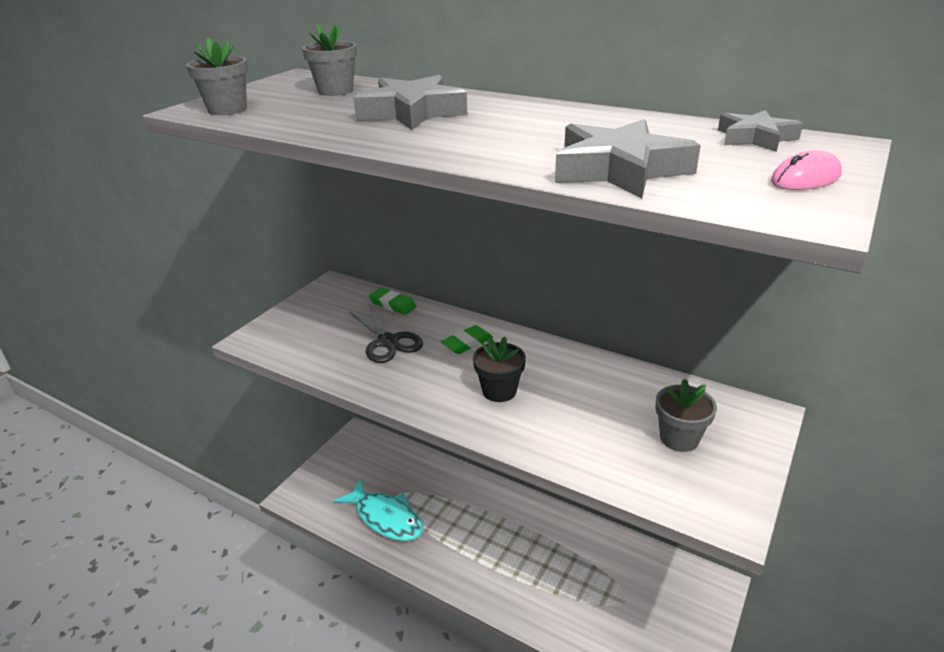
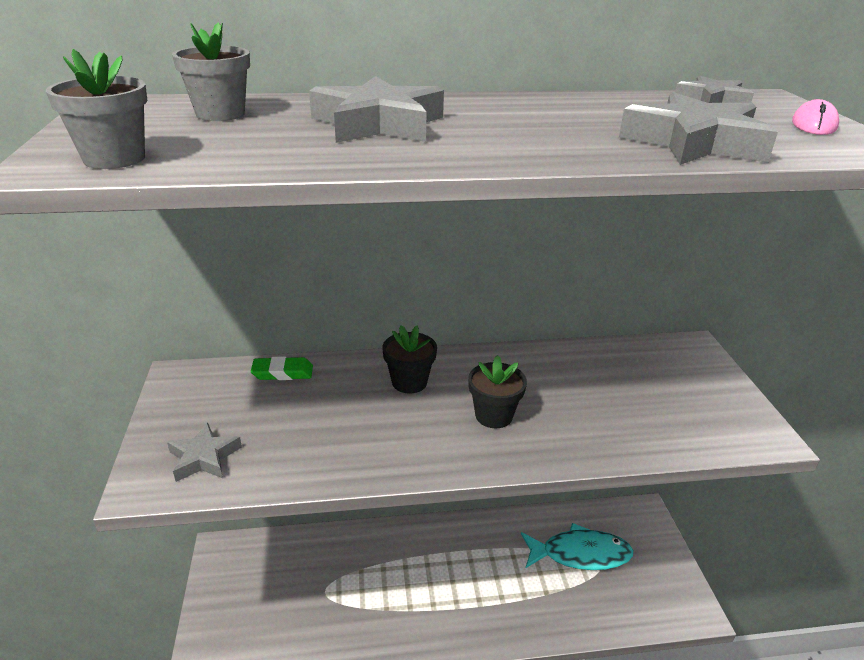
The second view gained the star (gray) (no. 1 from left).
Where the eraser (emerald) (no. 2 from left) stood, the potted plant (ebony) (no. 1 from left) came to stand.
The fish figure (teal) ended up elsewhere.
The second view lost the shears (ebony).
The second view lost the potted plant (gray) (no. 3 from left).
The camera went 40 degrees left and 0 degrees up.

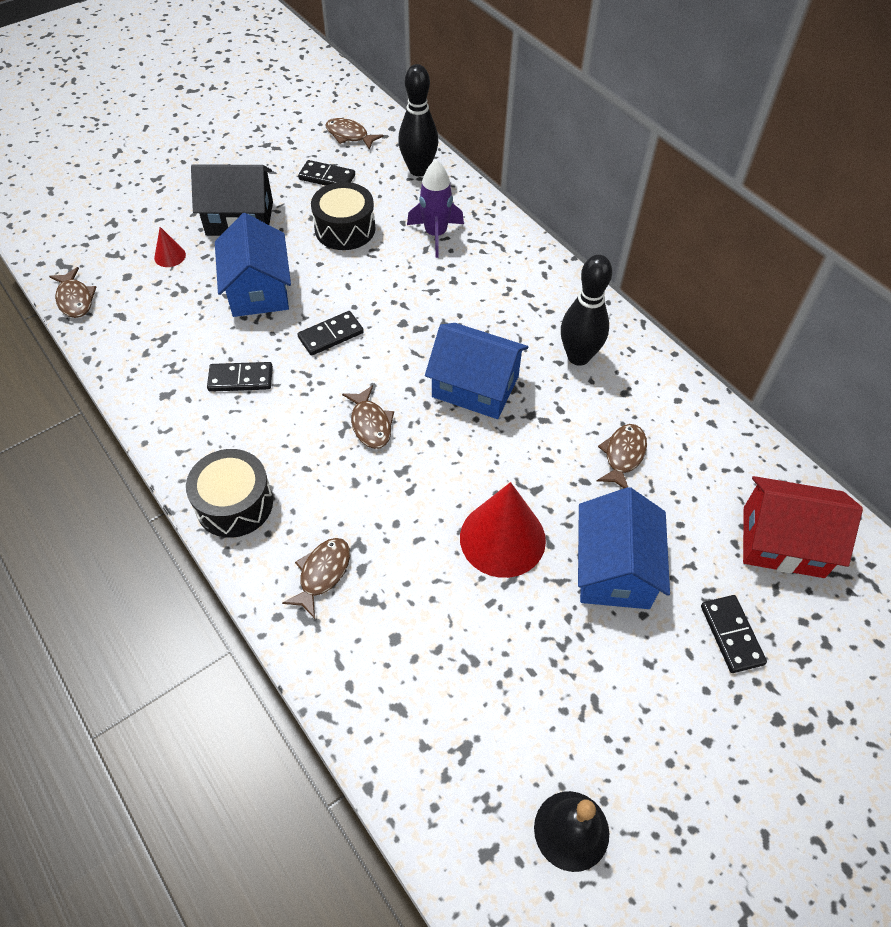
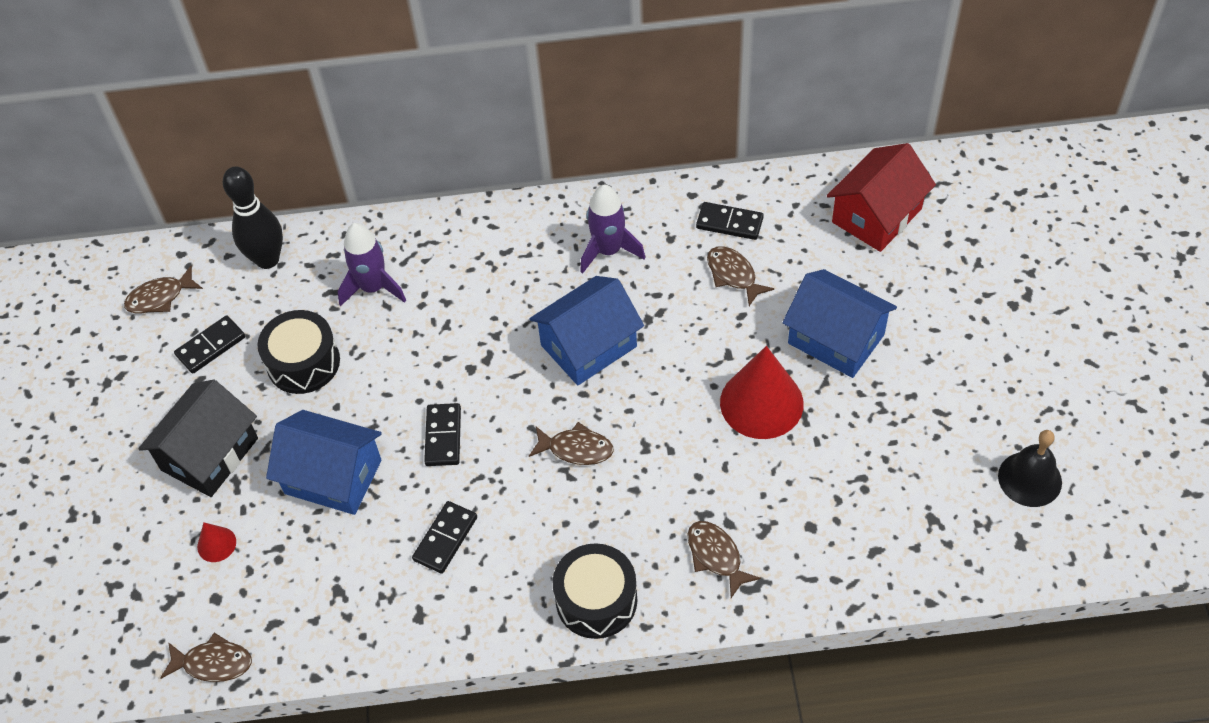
Where the bowling pin (ebony) (no. 2 from left) stood, the spaceship (purple) (no. 2 from left) came to stand.
The domino tile (ebony) (no. 4 from left) ended up elsewhere.
The camera went 55 degrees left and 0 degrees up.

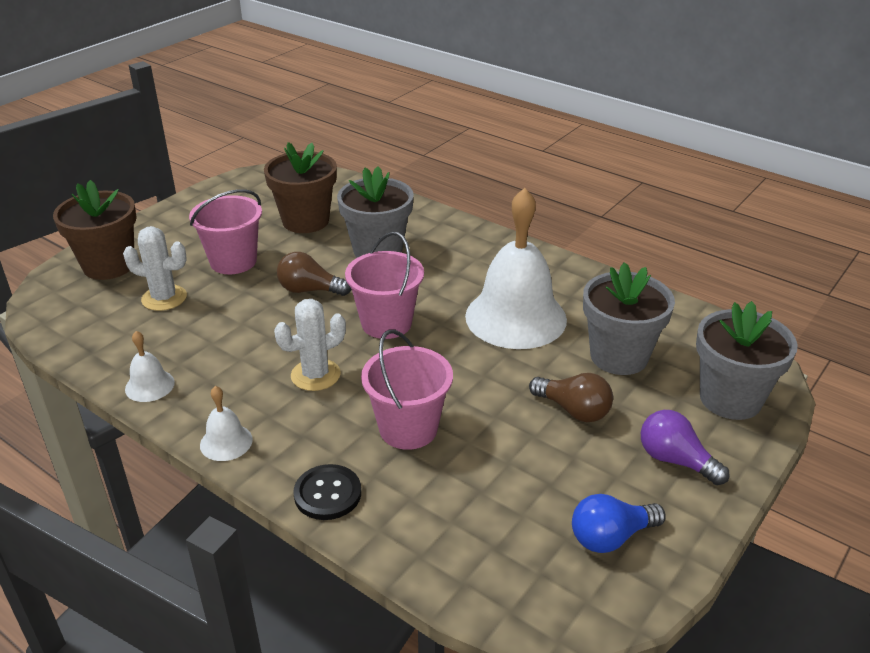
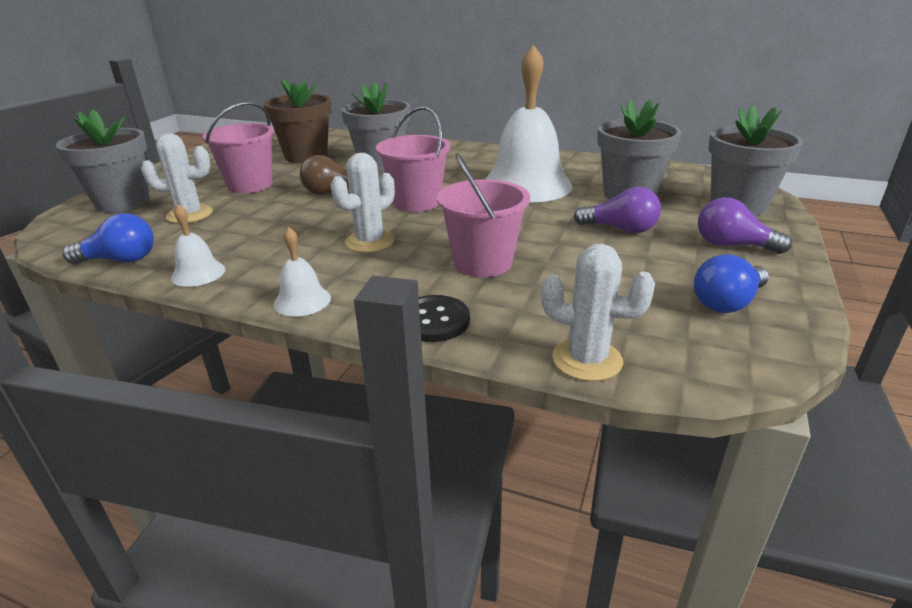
What was the potted plant (dark brown) (no. 1 from left) turned into the potted plant (gray) (no. 1 from left).
The second view gained the lightbulb (cobalt) (no. 1 from left).
The second view gained the prickly plant (white) (no. 3 from left).
What was the lightbulb (dark brown) (no. 2 from left) turned into the lightbulb (purple) (no. 1 from left).
The camera went 15 degrees left and 5 degrees down.

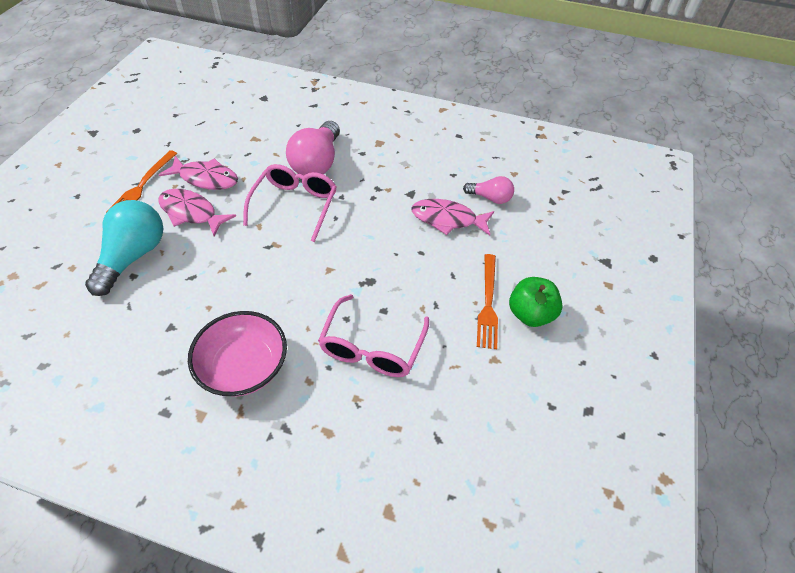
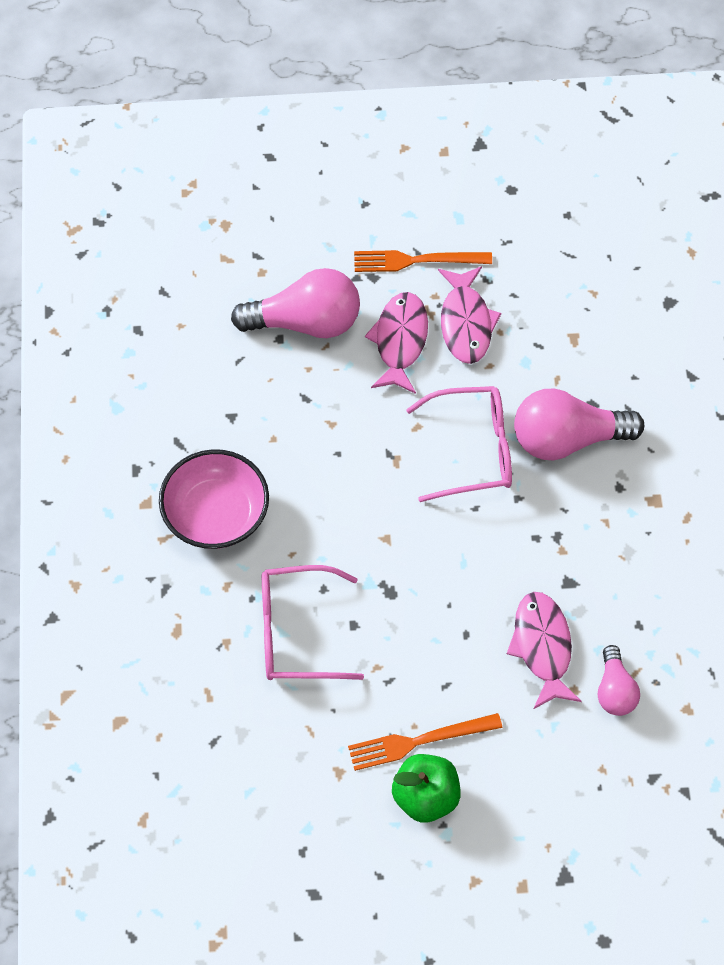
What was the lightbulb (teal) turned into the lightbulb (rose-pink) (no. 1 from left).
The camera went 70 degrees right and 10 degrees up.

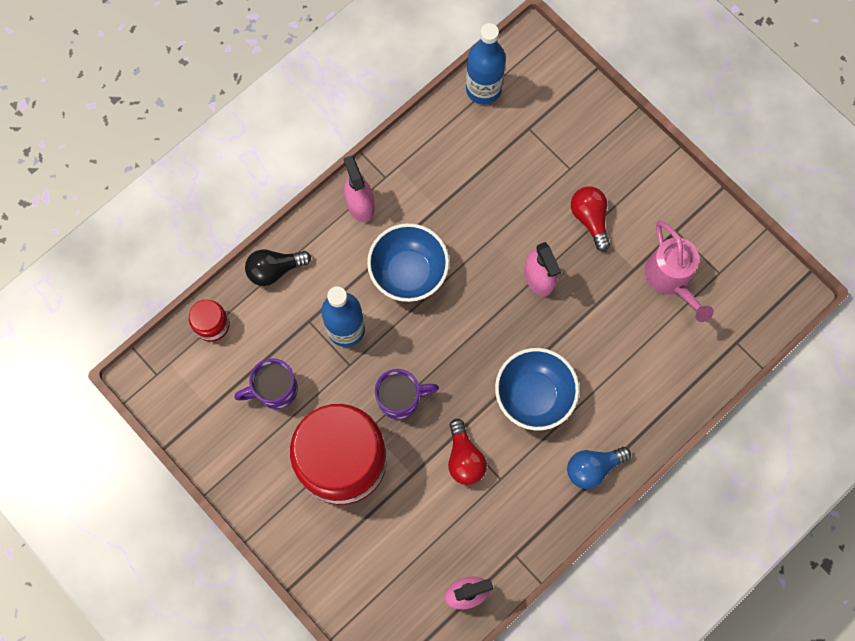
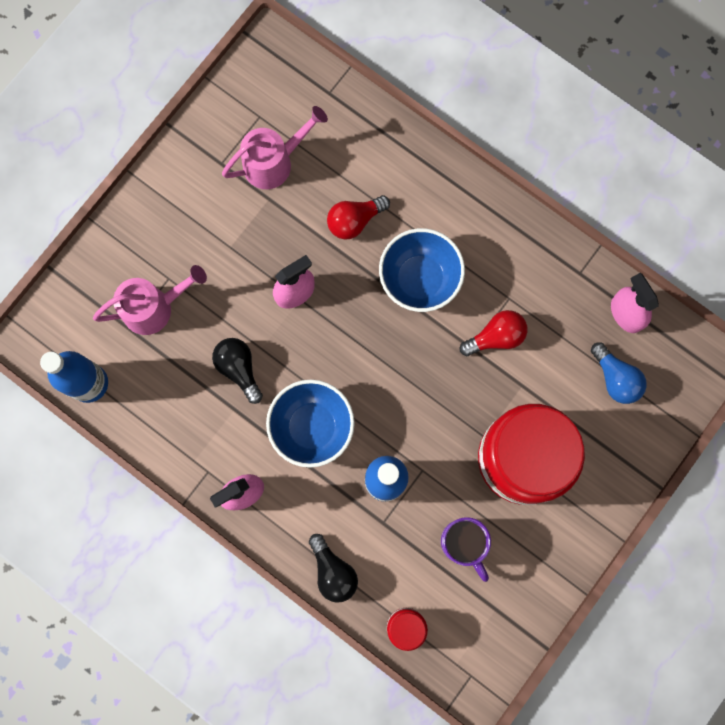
The second view gained the watering can (rose-pink) (no. 1 from left).
The second view gained the lightbulb (ebony) (no. 1 from left).
The lightbulb (scarlet) (no. 2 from left in the first image) ended up elsewhere.
The lightbulb (cobalt) ended up elsewhere.
The second view lost the mug (purple) (no. 2 from left).
The camera went 100 degrees left and 5 degrees up.

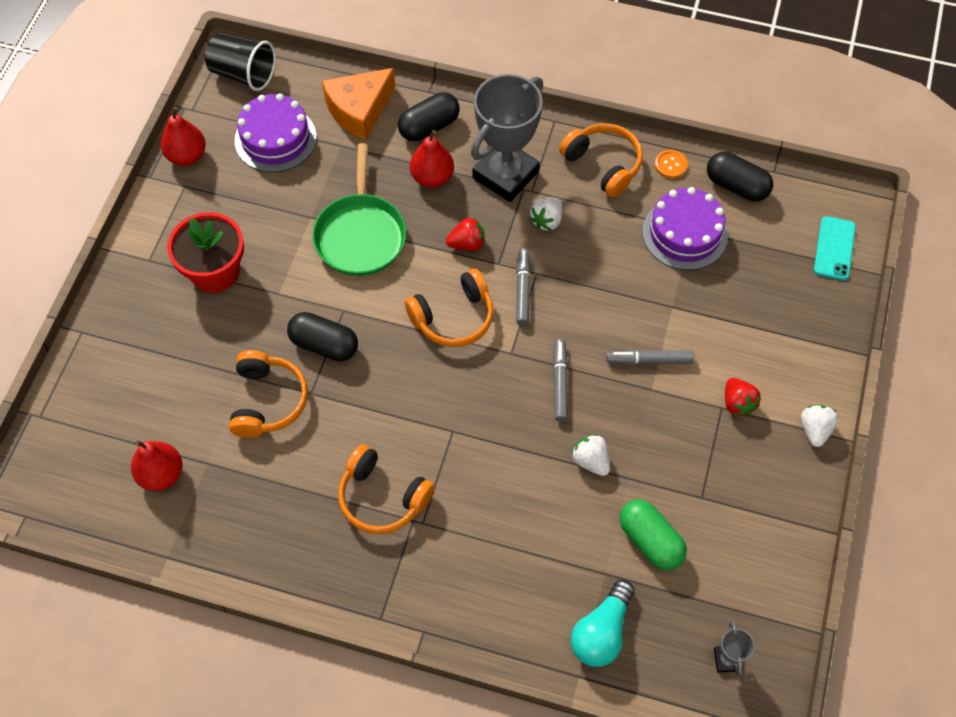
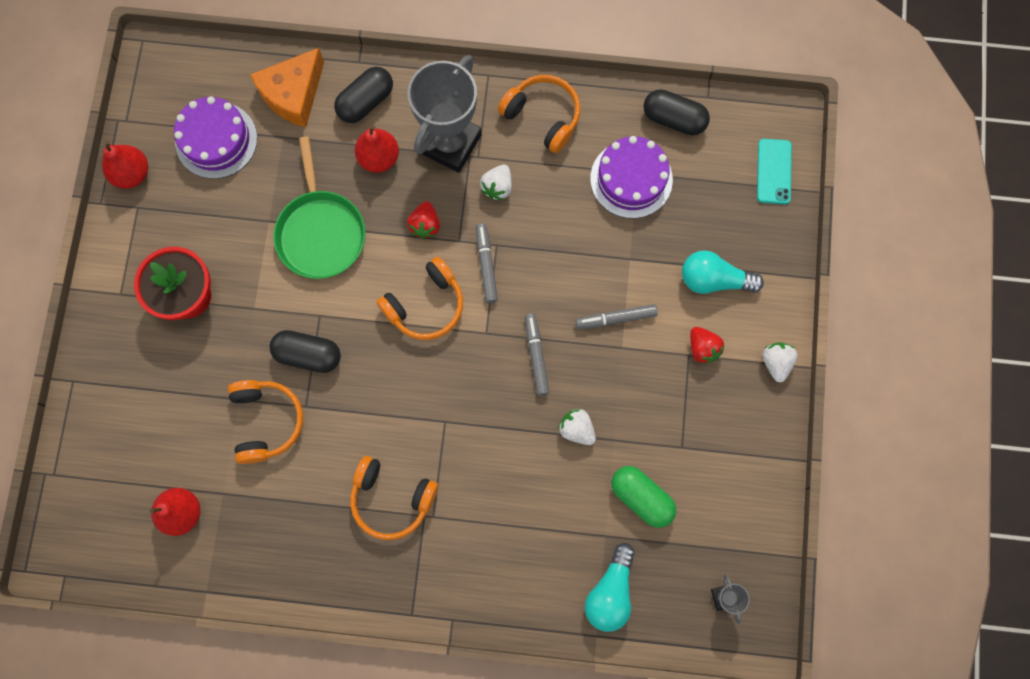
The berry (scarlet) (no. 1 from left) ended up facing another way, 120 degrees clockwise from before.
The second view gained the lightbulb (teal) (no. 2 from left).
The second view lost the beaker (ebony).
The second view lost the shirt button (orange-coloured).
The camera went 10 degrees left and 15 degrees up.

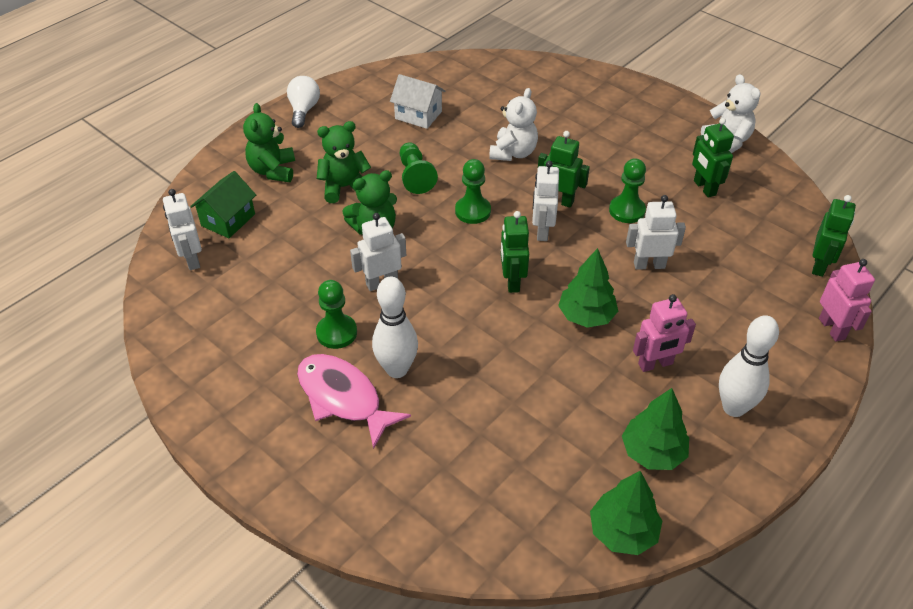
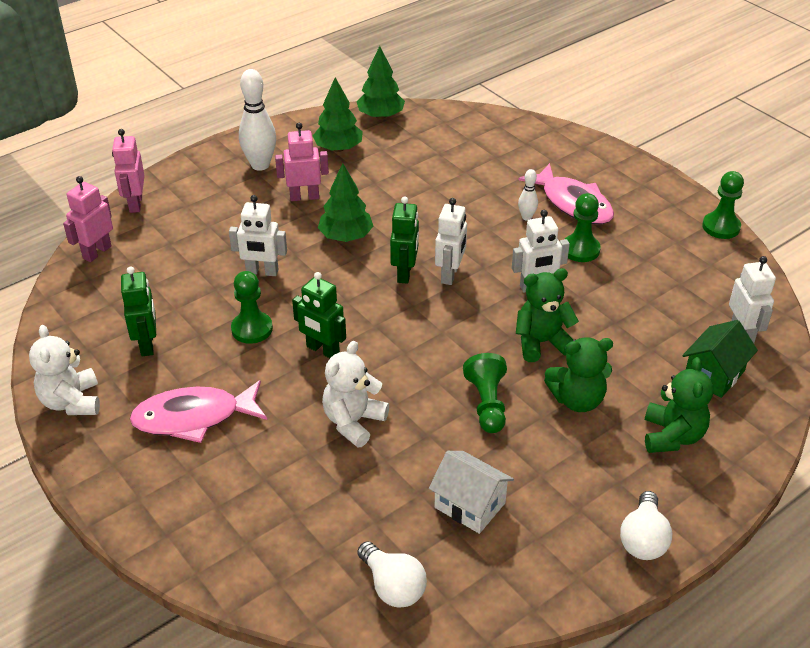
What was the robot figure (emerald) (no. 4 from left) turned into the robot figure (rose-pink) (no. 1 from left).
The second view gained the fish figure (rose-pink) (no. 1 from left).
The second view gained the lightbulb (white) (no. 1 from left).
The robot figure (white) (no. 3 from left in the first image) ended up elsewhere.
The size of the bowling pin (white) (no. 1 from left in the first image) changed by a factor of 0.51.
The pawn (emerald) (no. 3 from left in the first image) ended up elsewhere.
The camera went 170 degrees left and 5 degrees down.

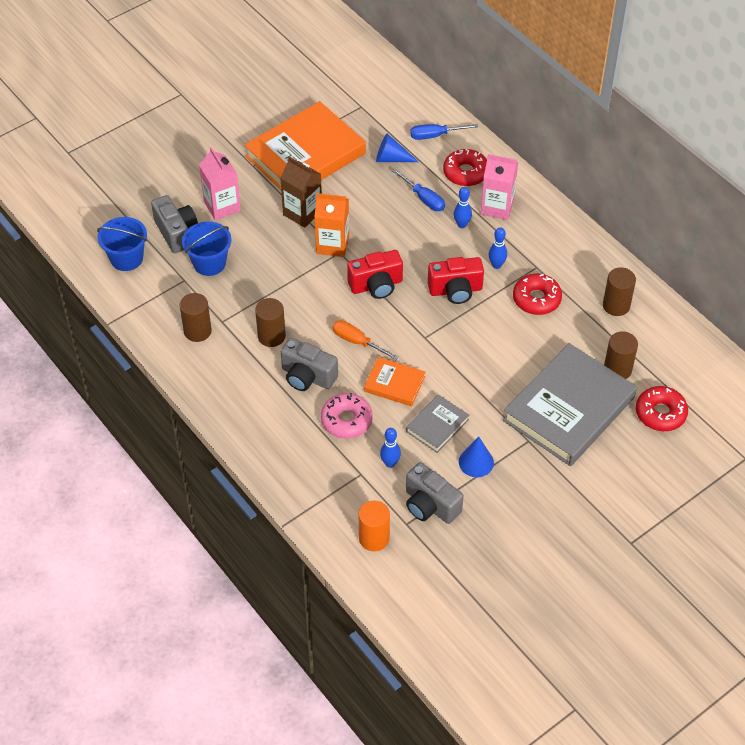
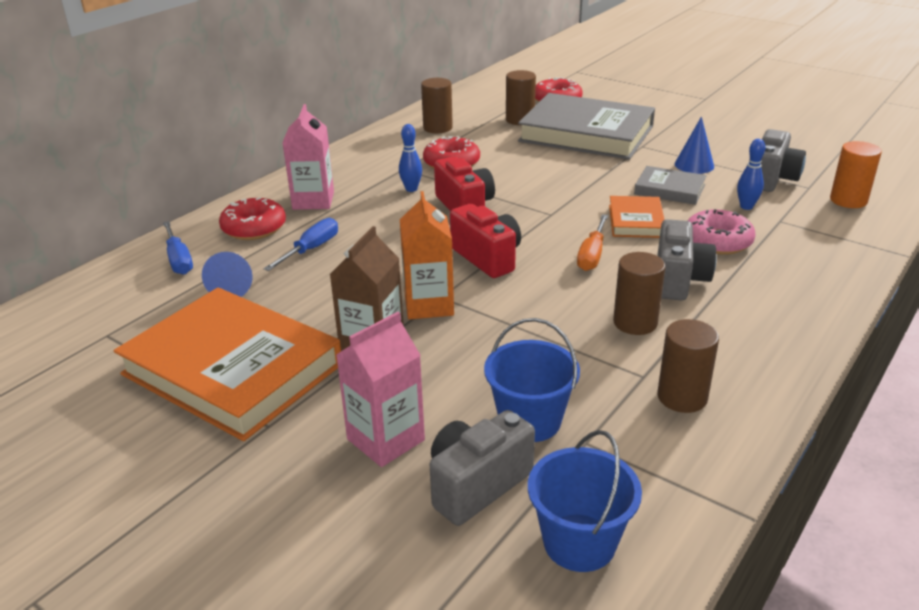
The second view lost the bowling pin (cobalt) (no. 2 from left).
The camera went 105 degrees left and 20 degrees down.

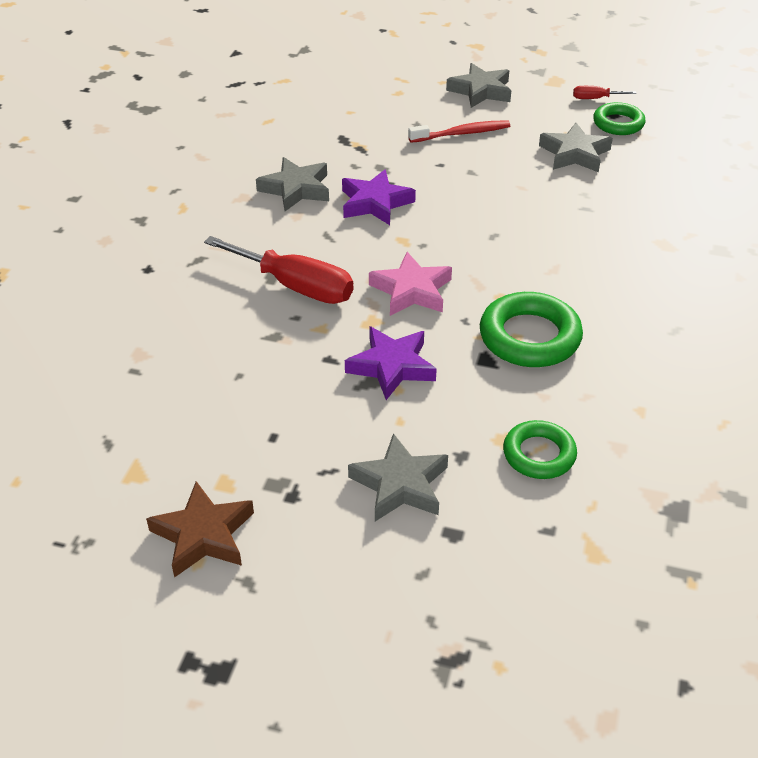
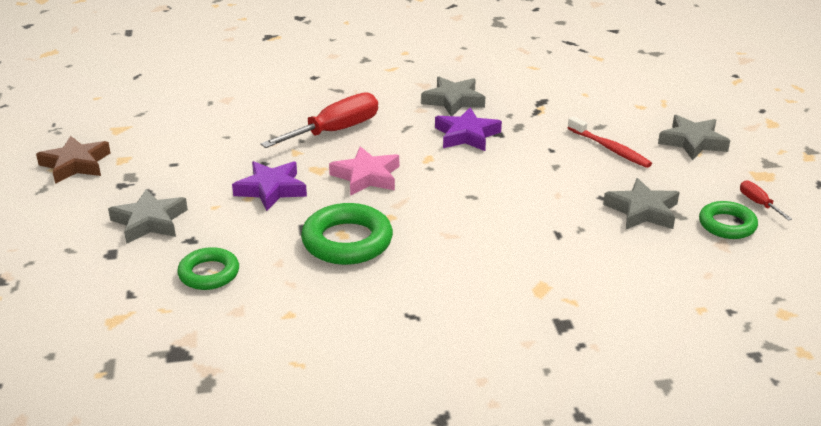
The flat screwdriver (scarlet) (no. 1 from left) ended up facing another way, 135 degrees counterclockwise from before.
The camera went 65 degrees right and 10 degrees down.

